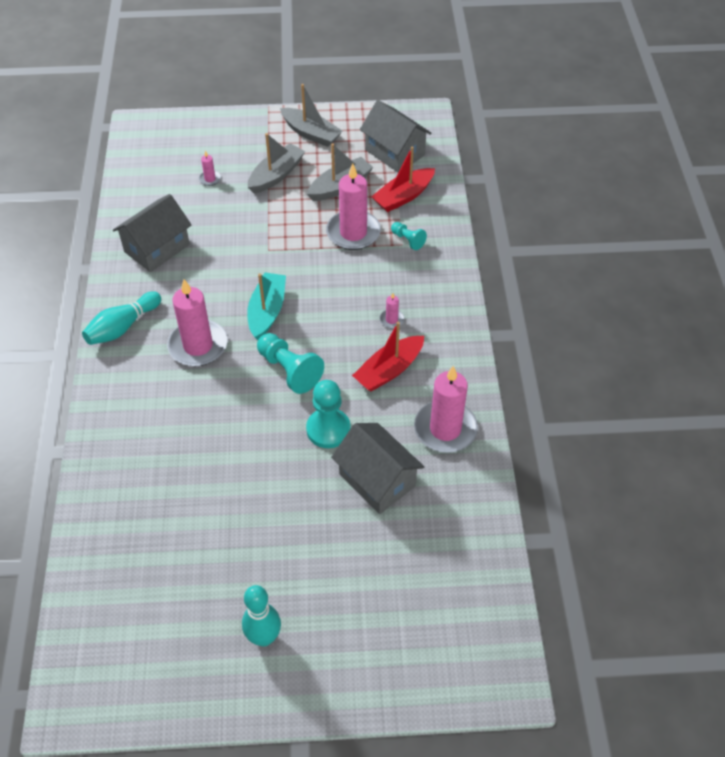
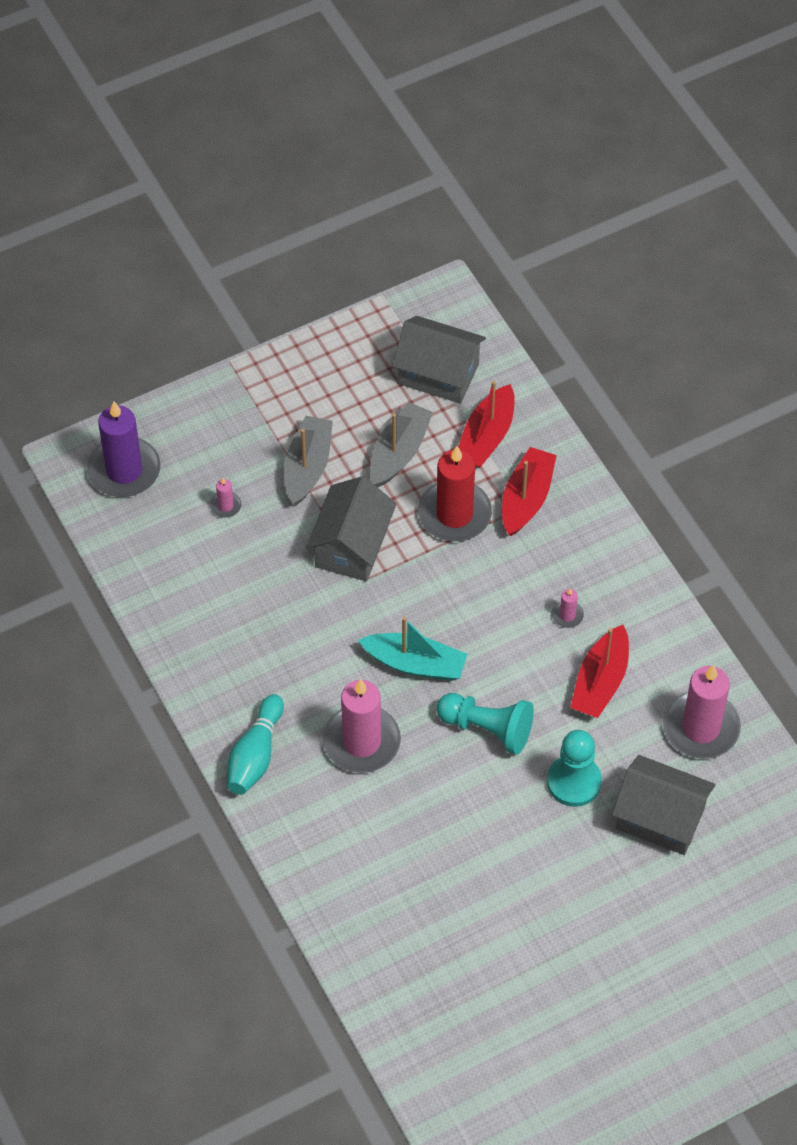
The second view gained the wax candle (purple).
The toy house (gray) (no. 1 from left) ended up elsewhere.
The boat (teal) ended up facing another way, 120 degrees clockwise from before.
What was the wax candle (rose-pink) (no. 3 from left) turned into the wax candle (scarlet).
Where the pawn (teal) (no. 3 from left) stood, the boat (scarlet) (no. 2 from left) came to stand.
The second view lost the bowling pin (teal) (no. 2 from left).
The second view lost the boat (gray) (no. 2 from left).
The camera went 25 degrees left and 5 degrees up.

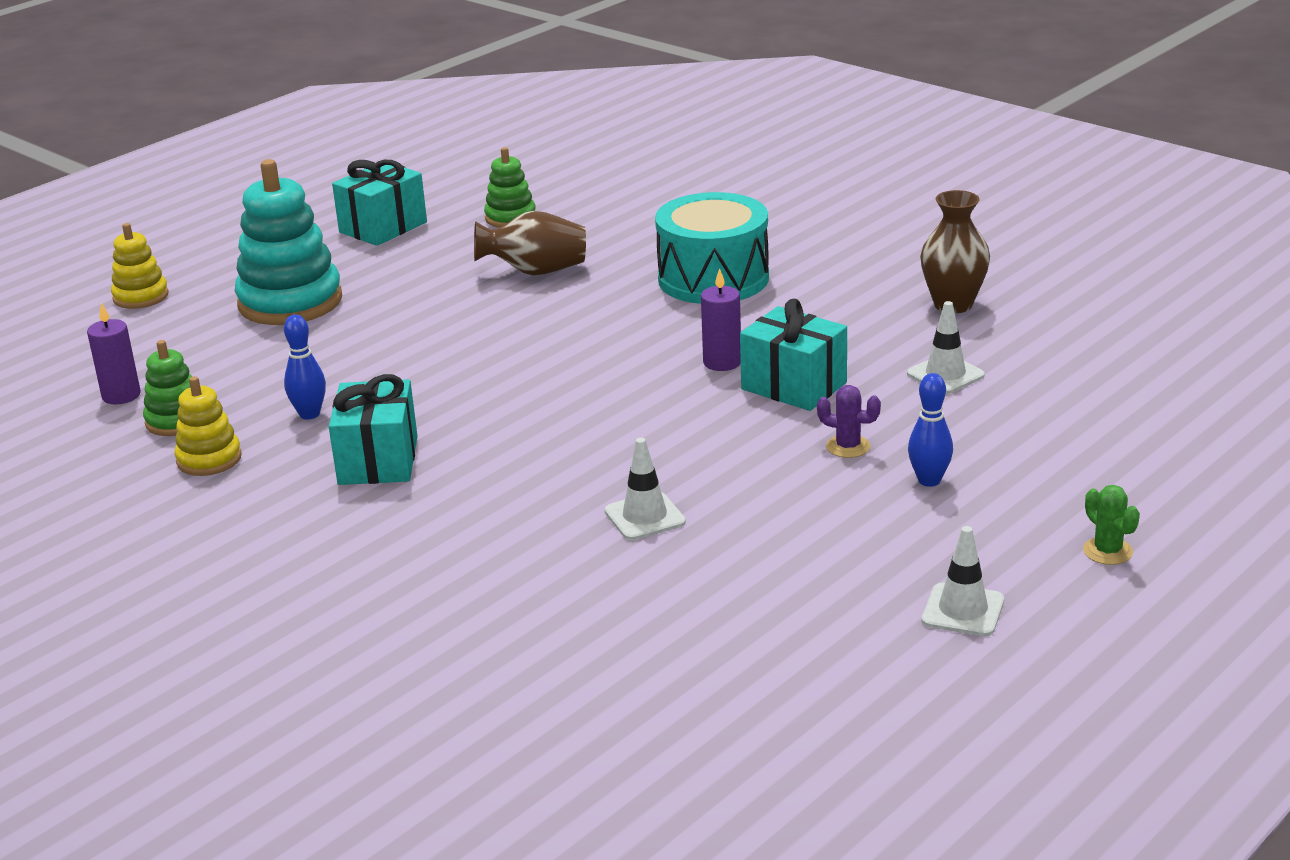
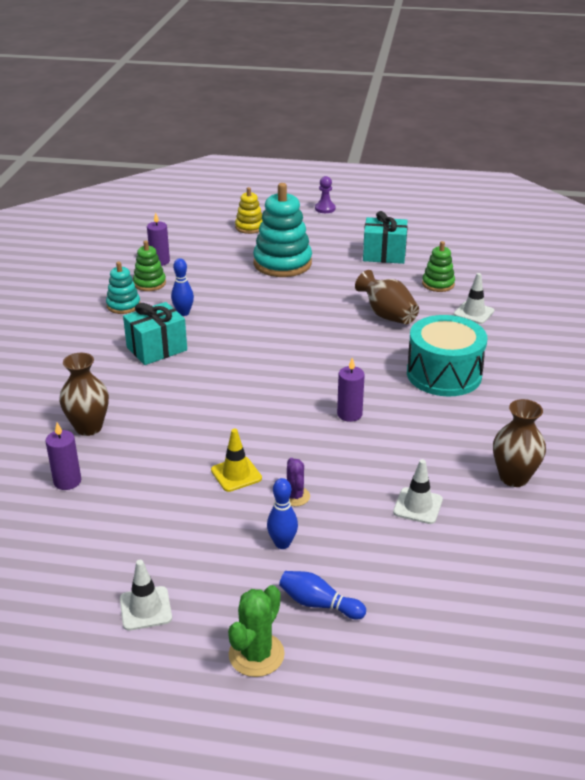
The second view gained the wax candle (purple) (no. 1 from left).
The second view gained the flower vase (dark brown) (no. 1 from left).
What was the stacking rings (yellow) (no. 2 from left) turned into the stacking rings (teal) (no. 1 from left).
The second view gained the road cone (yellow).
The size of the prickly plant (emerald) changed by a factor of 1.56.
The second view gained the bowling pin (cobalt) (no. 3 from left).
The second view gained the pawn (purple).
The road cone (white) (no. 1 from left in the first image) ended up elsewhere.
The second view lost the wrapped gift (teal) (no. 3 from left).
The camera went 55 degrees right and 5 degrees up.

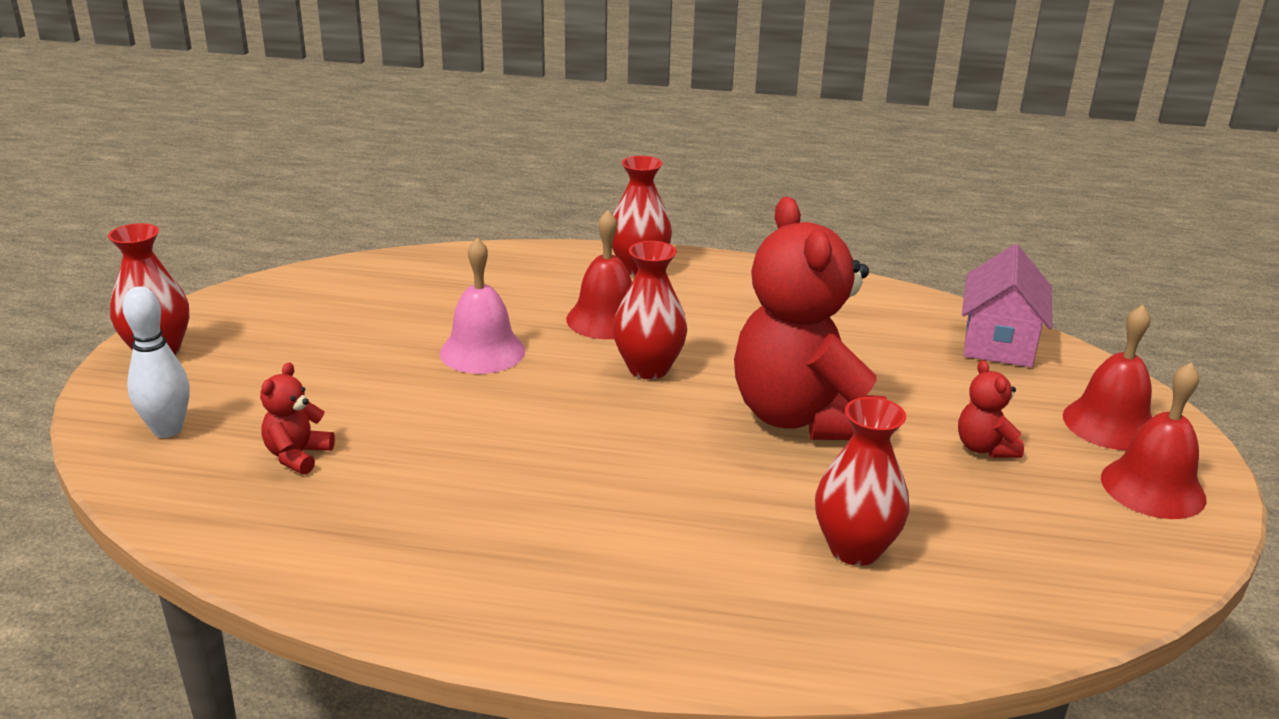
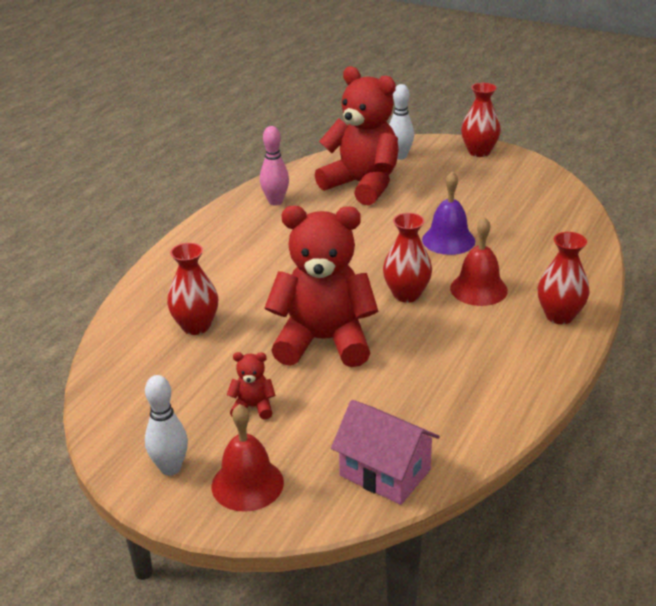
Where the bell (scarlet) (no. 3 from left) stood, the bowling pin (white) (no. 1 from left) came to stand.
The second view gained the bowling pin (rose-pink).
The size of the teddy (scarlet) (no. 1 from left in the first image) changed by a factor of 2.46.
What was the bell (rose-pink) turned into the bell (purple).
The camera went 110 degrees right and 5 degrees up.

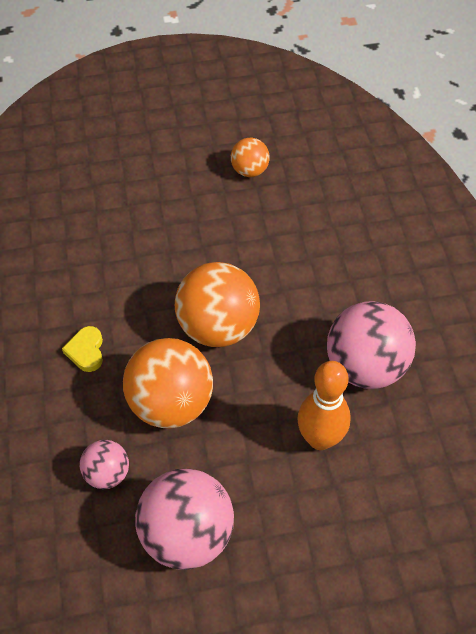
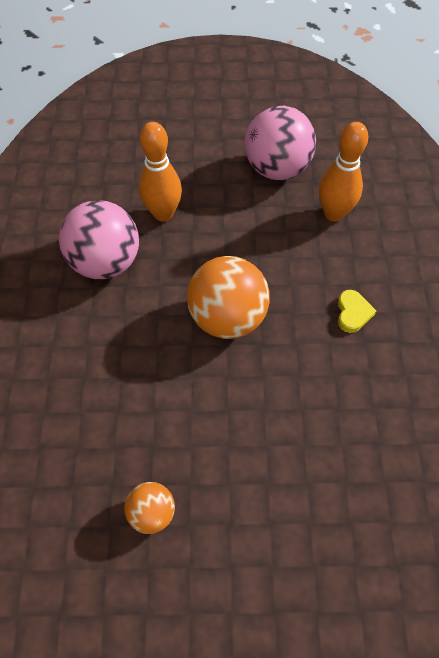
Where the play ball (rose-pink) (no. 1 from left) stood, the bowling pin (orange-coloured) (no. 2 from left) came to stand.
The second view lost the play ball (orange-coloured) (no. 1 from left).
The camera went 170 degrees left and 5 degrees up.

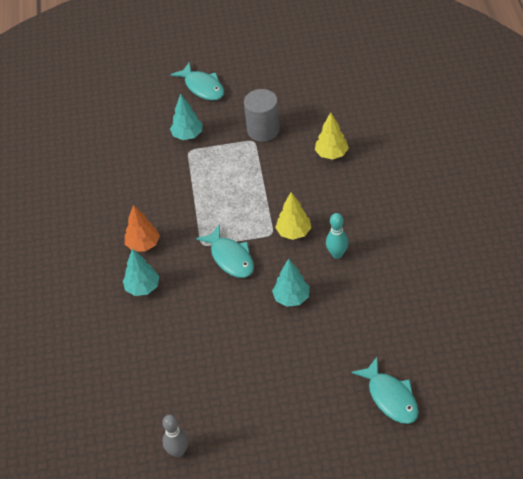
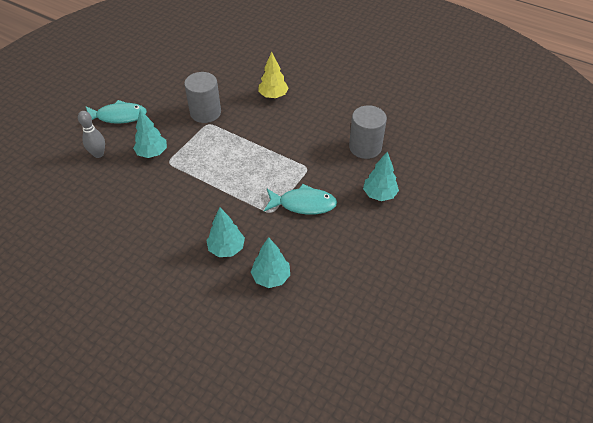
The bowling pin (gray) ended up elsewhere.
What was the tree (orange-coloured) turned into the tree (teal) (no. 2 from left).
Where the bowling pin (teal) stood, the cylinder (gray) (no. 2 from left) came to stand.
The second view lost the tree (yellow) (no. 1 from left).
The second view lost the fish figure (teal) (no. 3 from left).
The camera went 55 degrees left and 0 degrees up.

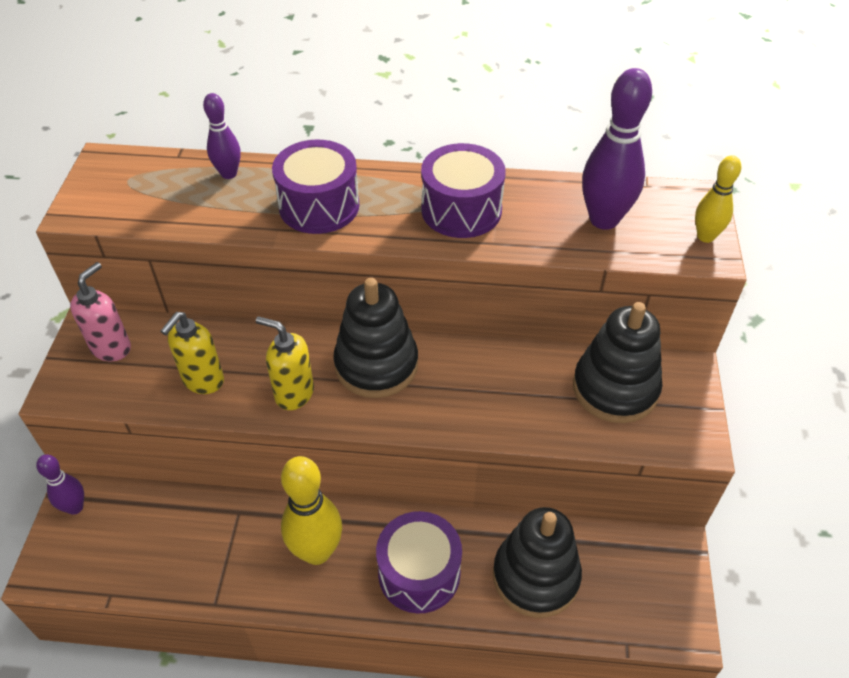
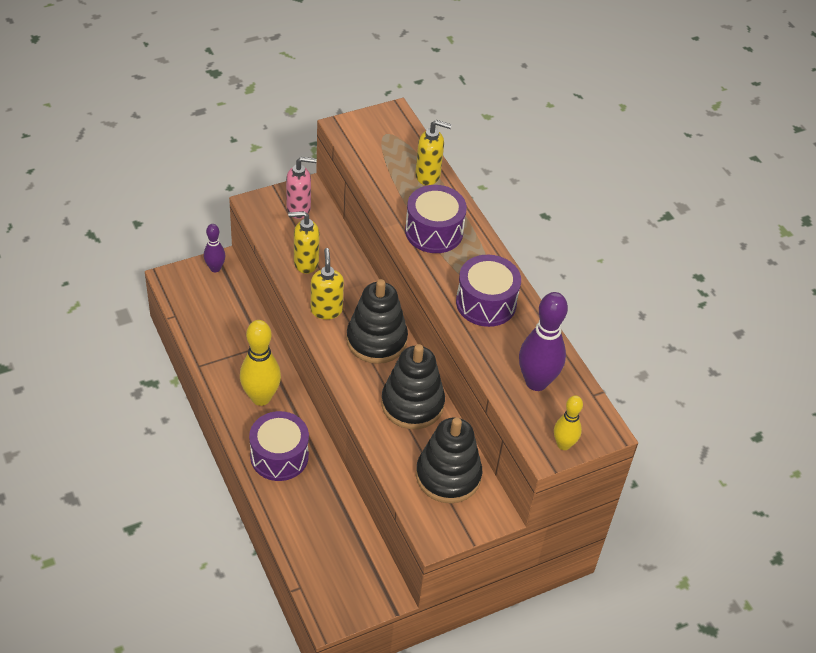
The stacking rings (ebony) (no. 2 from left) ended up elsewhere.
Where the bowling pin (purple) (no. 2 from left) stood, the soap pump (yellow) (no. 3 from left) came to stand.
The camera went 55 degrees right and 0 degrees up.

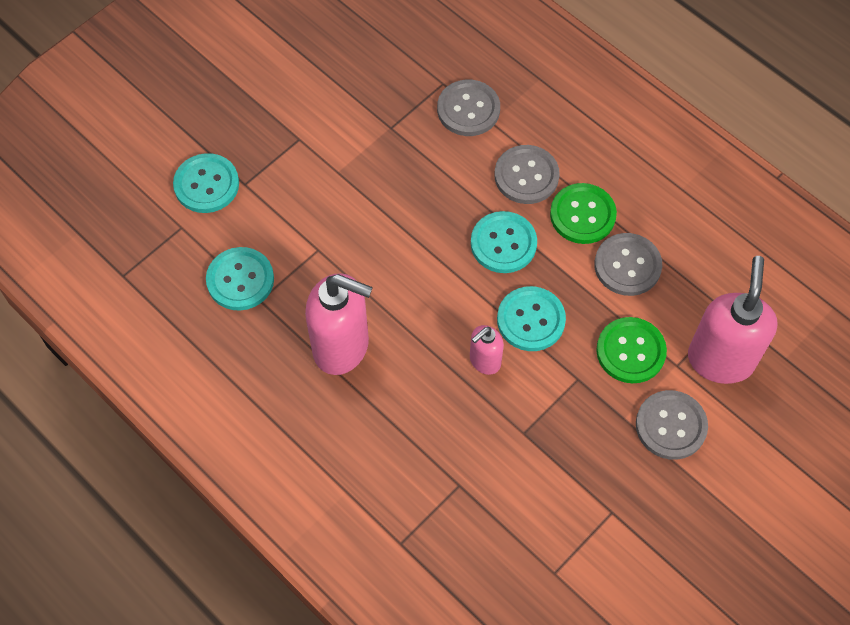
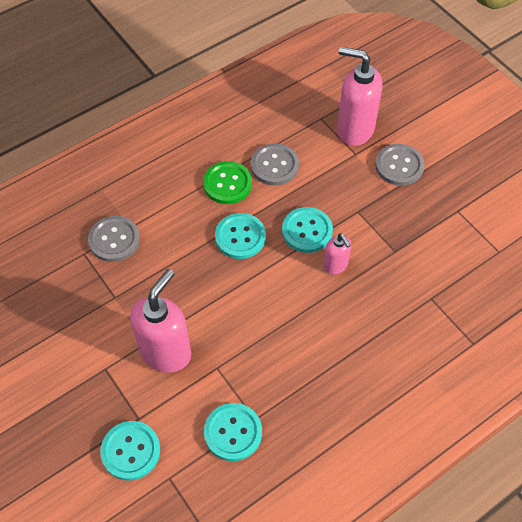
The soap pump (rose-pink) (no. 1 from left) ended up elsewhere.
The second view lost the shirt button (gray) (no. 2 from left).
The second view lost the shirt button (emerald) (no. 2 from left).
The camera went 80 degrees left and 5 degrees down.

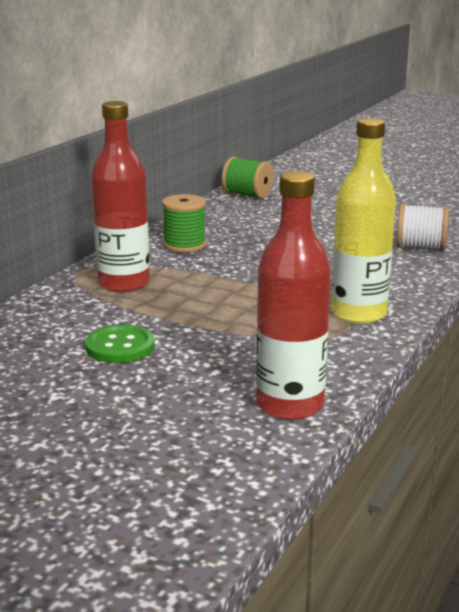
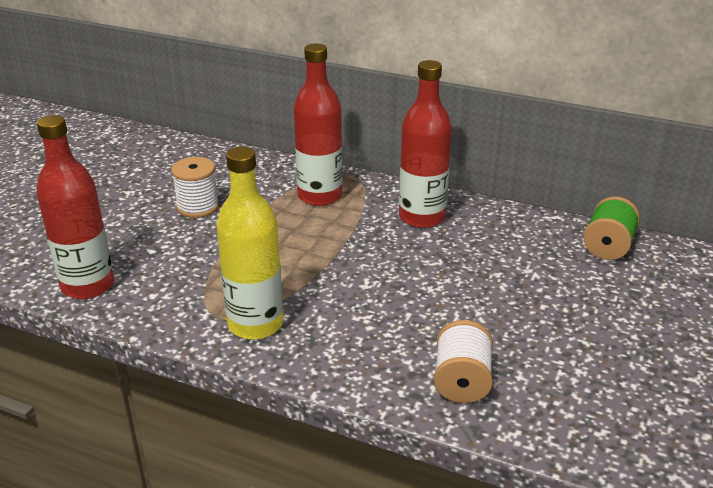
Where the shirt button (emerald) stood, the bobbin (white) (no. 1 from left) came to stand.
Where the bobbin (emerald) (no. 1 from left) stood, the bottle (scarlet) (no. 3 from left) came to stand.
The camera went 85 degrees right and 10 degrees up.

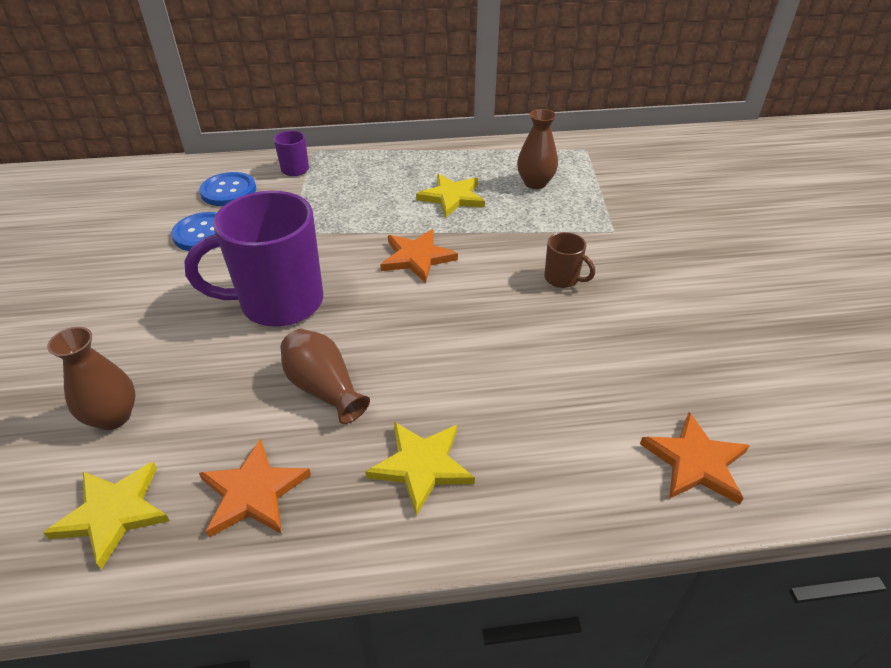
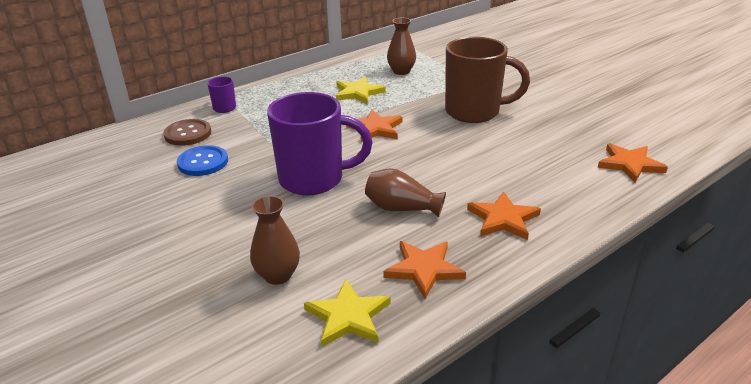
What was the shirt button (cobalt) (no. 2 from left) turned into the shirt button (dark brown).
The mug (purple) (no. 1 from left in the first image) ended up facing another way, 135 degrees counterclockwise from before.
The size of the mug (dark brown) changed by a factor of 2.27.
What was the star (yellow) (no. 2 from left) turned into the star (orange-coloured) (no. 3 from left).
The camera went 30 degrees left and 10 degrees down.

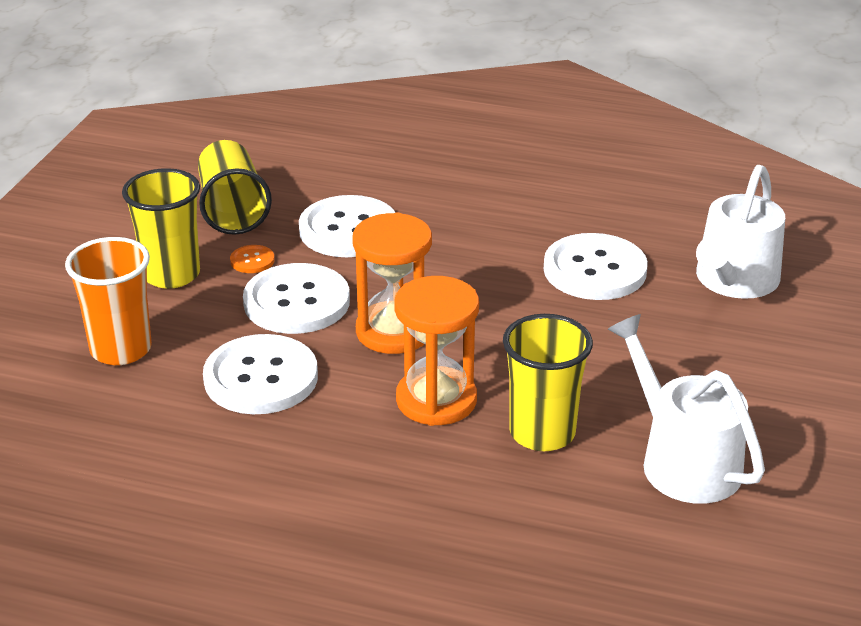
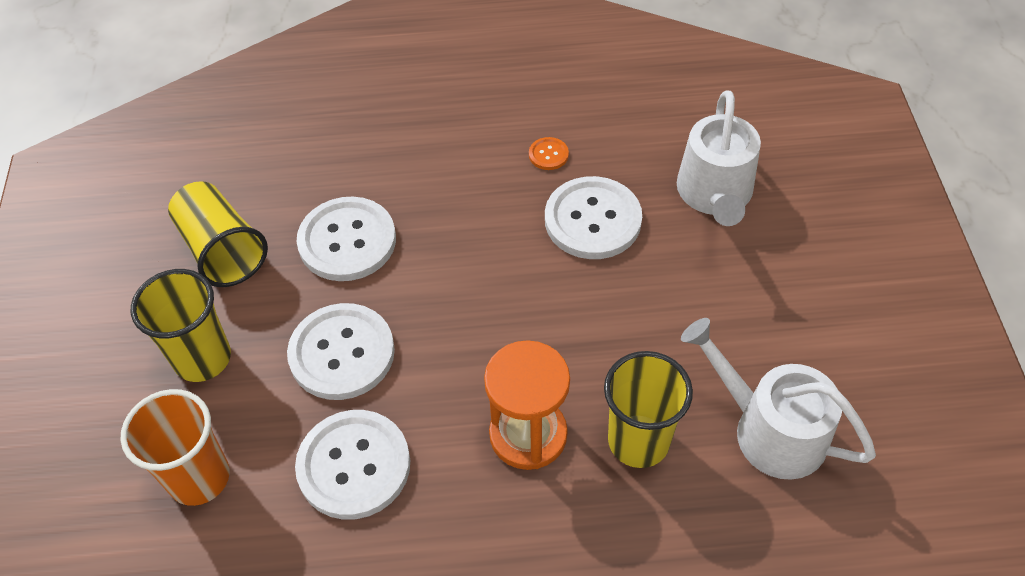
The shirt button (orange-coloured) ended up elsewhere.
The second view lost the hourglass (orange-coloured) (no. 1 from left).
The camera went 20 degrees left and 20 degrees up.

